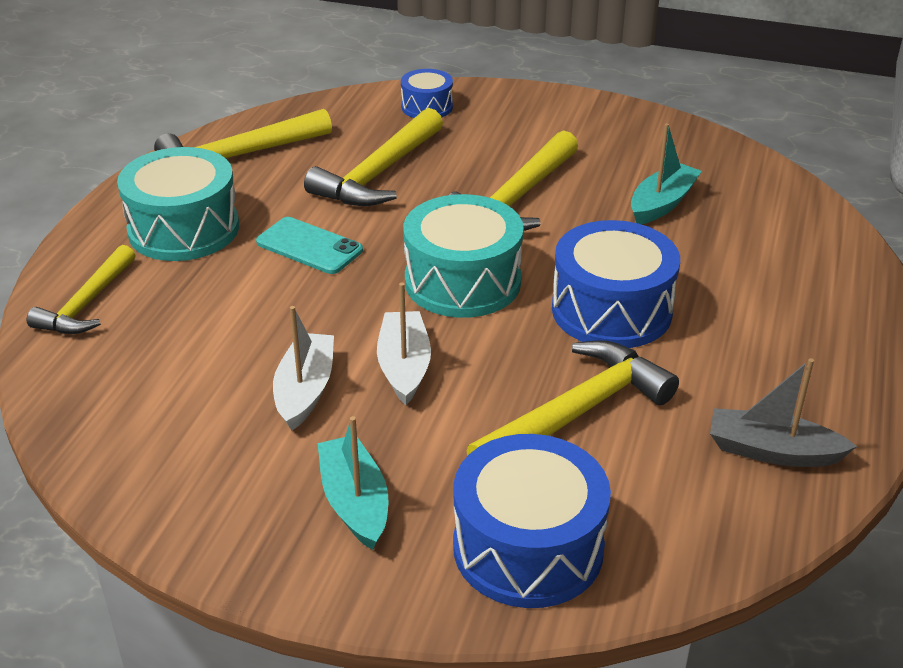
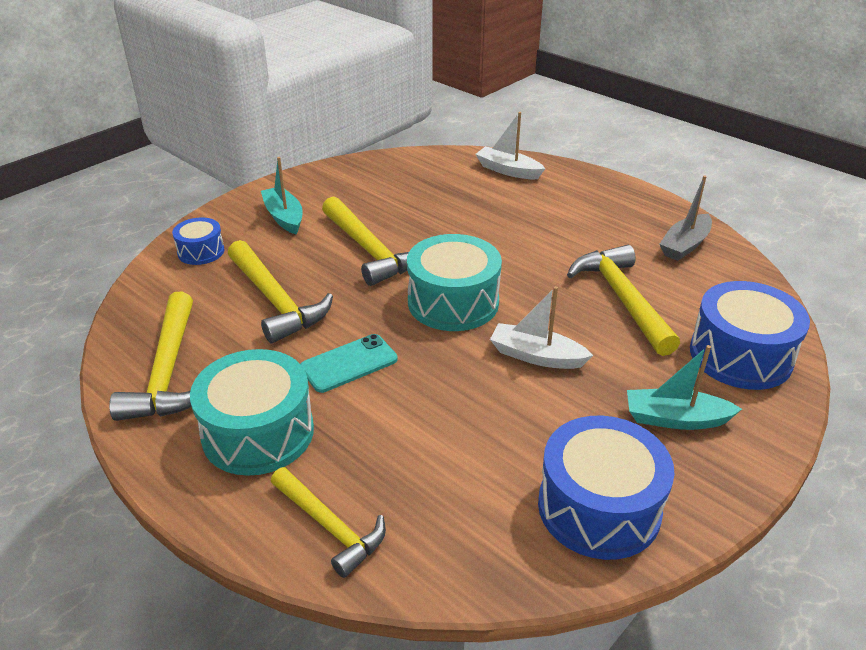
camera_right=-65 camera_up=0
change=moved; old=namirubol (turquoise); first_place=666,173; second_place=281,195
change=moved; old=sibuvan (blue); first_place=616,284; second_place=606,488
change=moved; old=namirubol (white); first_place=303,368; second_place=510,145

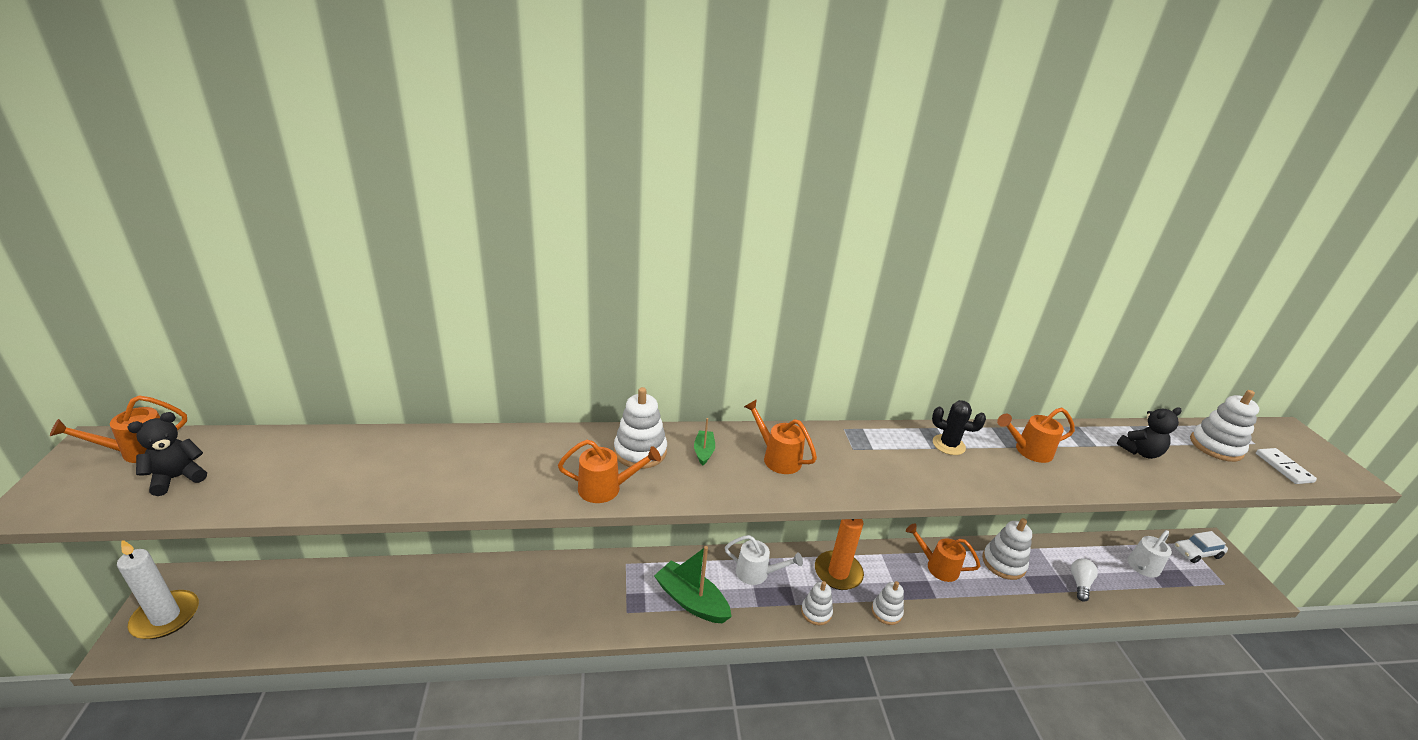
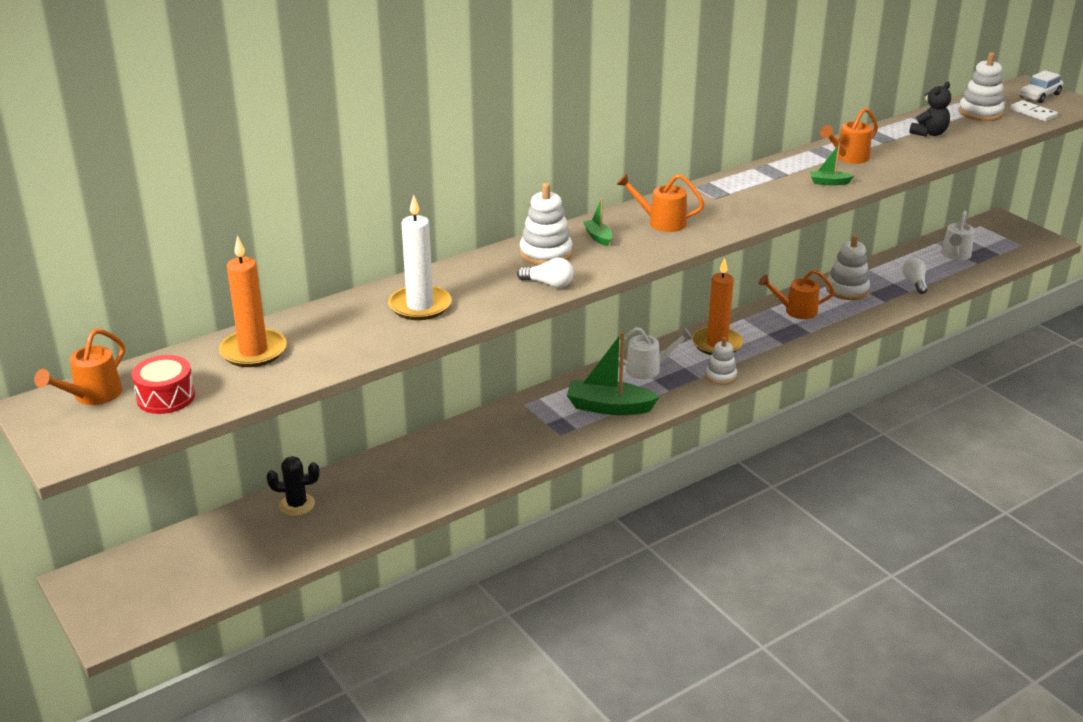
camera_right=-25 camera_up=0
change=moved; old=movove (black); first_place=959,427; second_place=293,486
change=replaced; old=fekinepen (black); new=sibuvan (red); first_place=167,454; second_place=163,384
change=replaced; old=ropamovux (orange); new=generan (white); first_place=609,471; second_place=545,273
change=moved; old=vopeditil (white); first_place=1201,547; second_place=1041,86
change=moved; old=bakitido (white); first_place=158,590; second_place=420,257
change=removed; old=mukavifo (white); first_place=888,603
change=added; new=namirubol (green); second_place=832,164
change=added; new=bakitido (orange); second_place=253,301

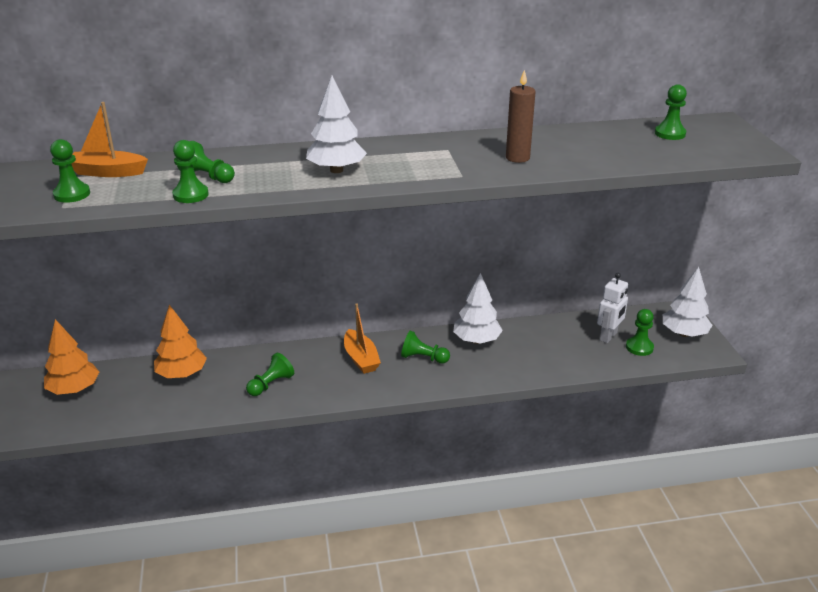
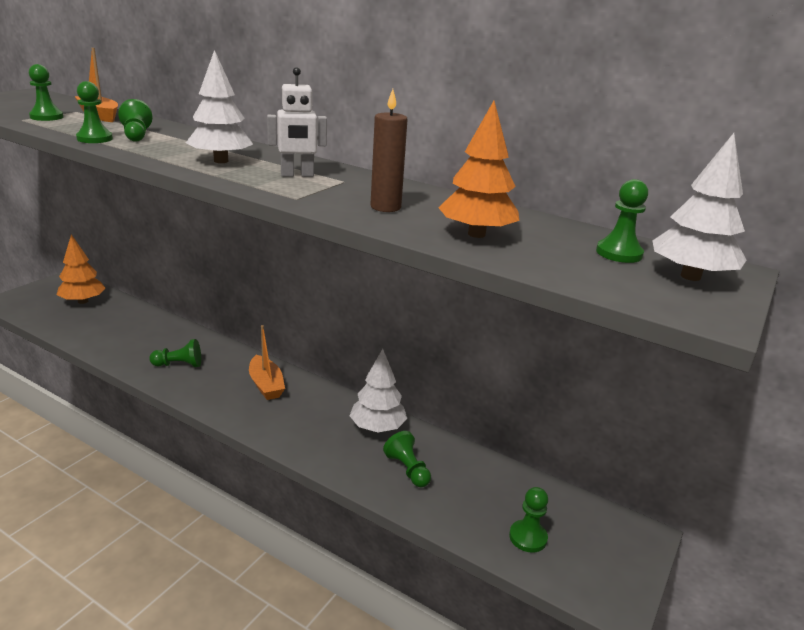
camera_right=40 camera_up=-5
change=moved; old=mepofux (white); first_place=688,302; second_place=699,207
change=moved; old=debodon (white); first_place=612,308; second_place=297,122
change=turned; old=namirubol (orange); first_place=362,338; second_place=267,362; degrees=-45
change=moved; old=mepofux (orange); first_place=180,341; second_place=478,169
change=moved; old=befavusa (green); first_place=425,347; second_place=407,459

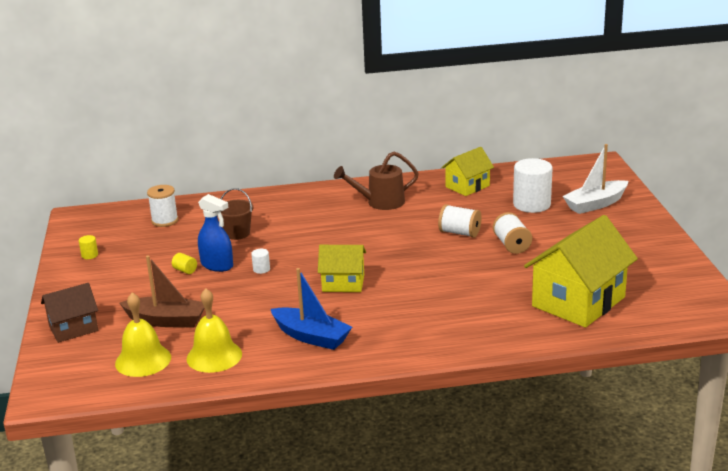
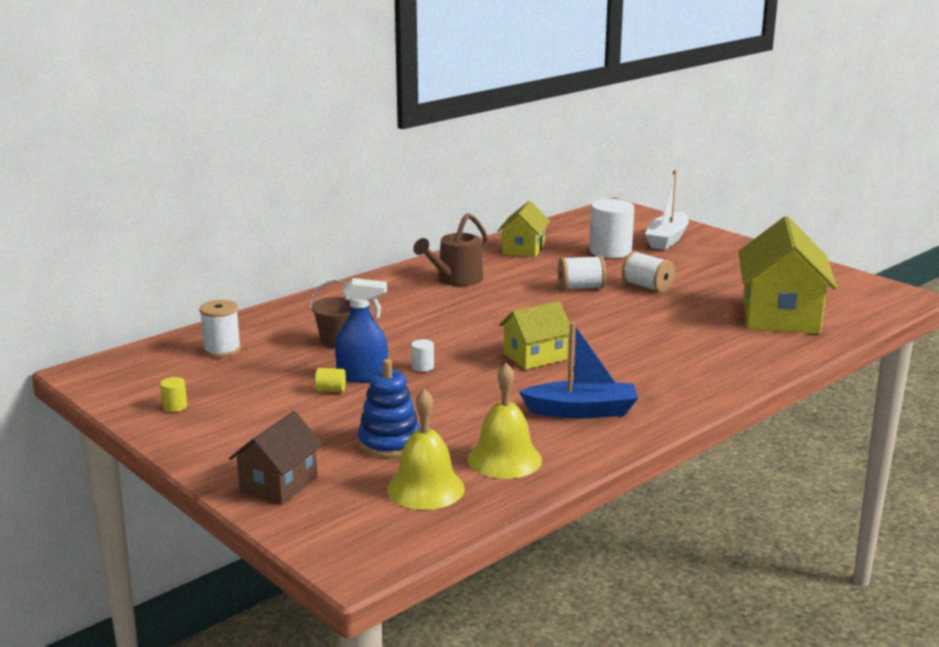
camera_right=-35 camera_up=-5
change=replaced; old=namirubol (brown); new=mukavifo (blue); first_place=162,291; second_place=389,408

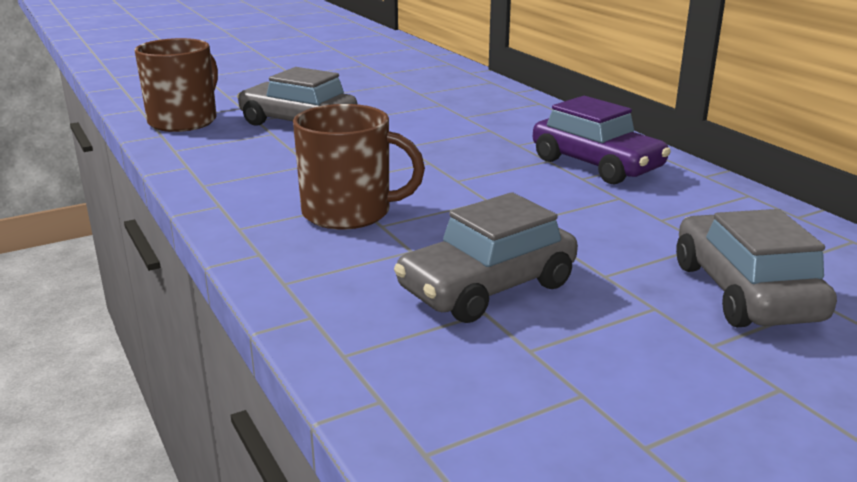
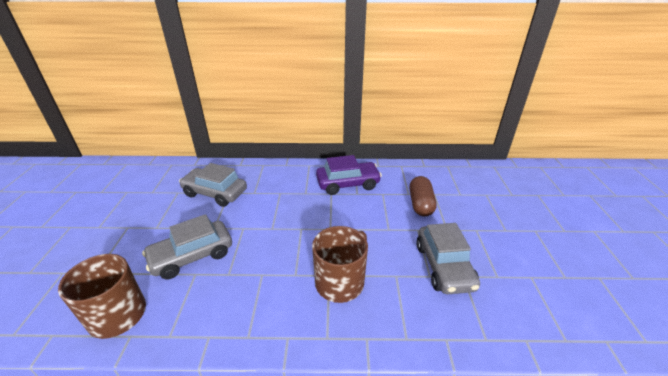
camera_right=-60 camera_up=10
change=moved; old=vopeditil (grey); first_place=756,268; second_place=213,185
change=added; new=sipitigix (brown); second_place=423,196

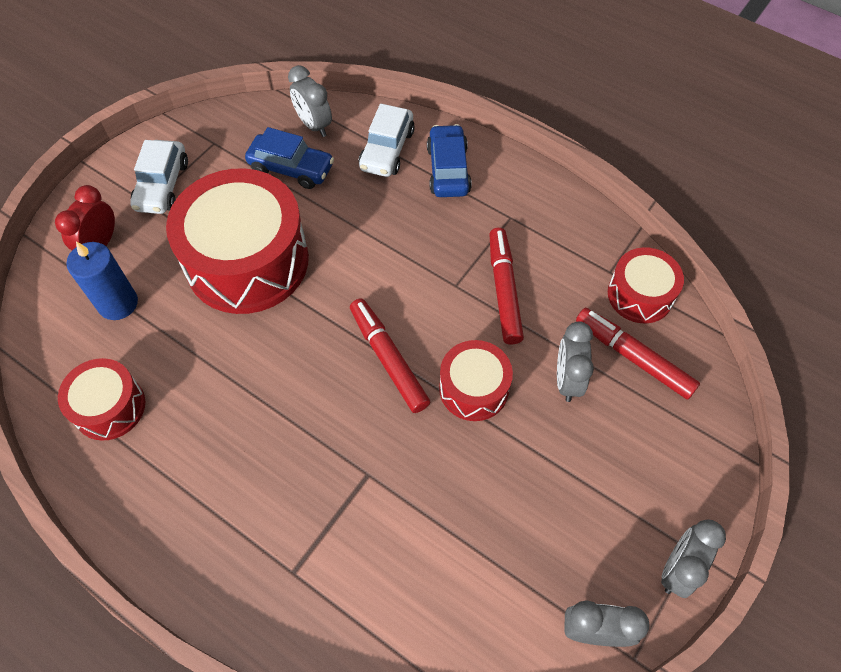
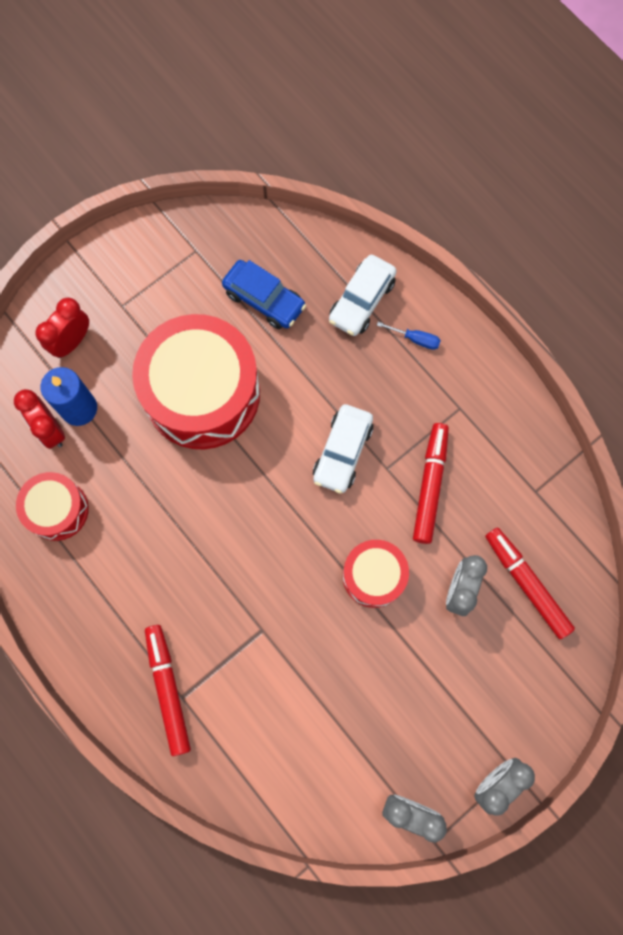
camera_right=15 camera_up=15
change=removed; old=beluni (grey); first_place=310,101
change=replaced; old=vopeditil (blue); new=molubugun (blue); first_place=449,160; second_place=409,336
change=moved; old=vopeditil (white); first_place=159,177; second_place=343,449
change=removed; old=sibuvan (red); first_place=646,285
change=moved; old=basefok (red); first_place=390,355; second_place=168,690
change=added; new=beluni (red); second_place=39,419

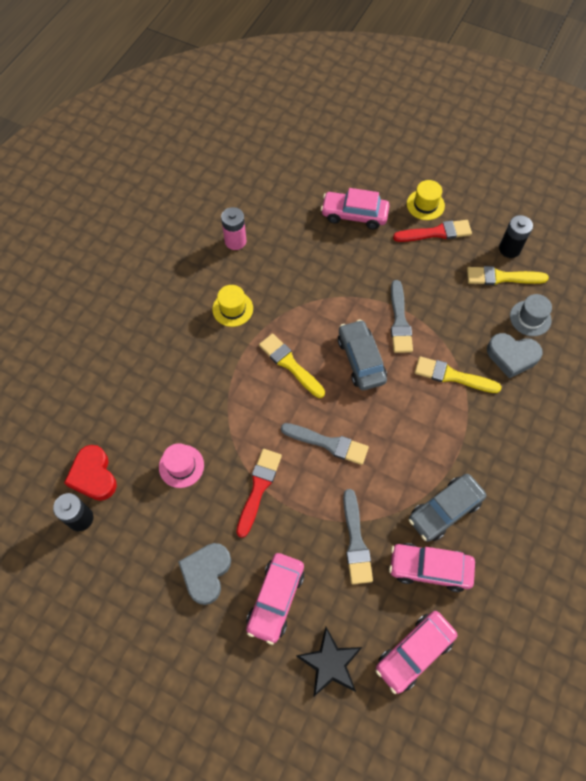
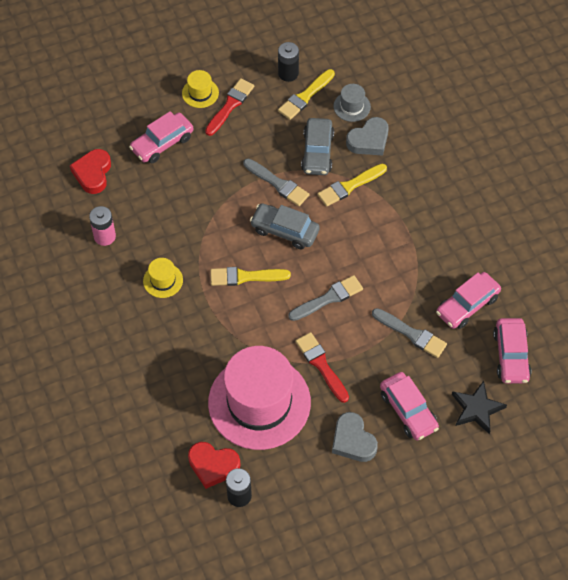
camera_right=-50 camera_up=-5
change=resized; old=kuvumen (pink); first_place=181,465; second_place=259,398; factor=2.45
change=moved; old=vopeditil (grey); first_place=447,508; second_place=317,146
change=added; new=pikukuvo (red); second_place=90,171

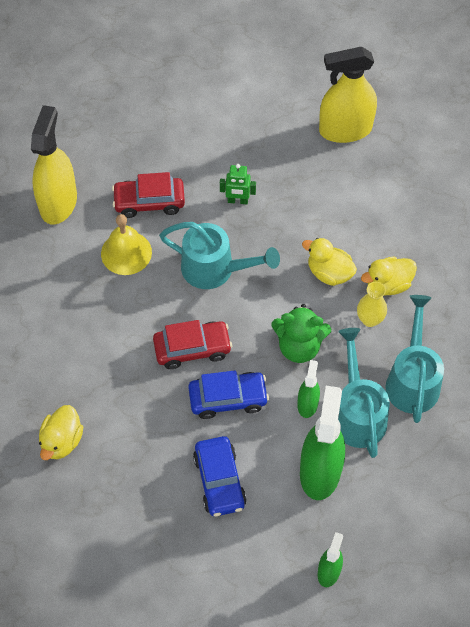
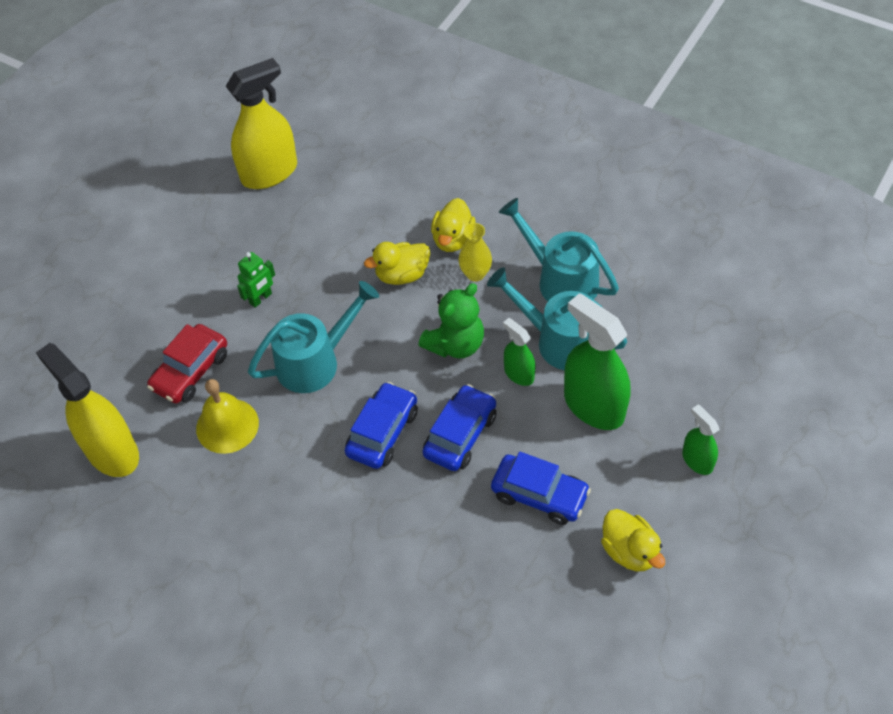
camera_right=-50 camera_up=-5
change=turned; old=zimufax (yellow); first_place=348,95; second_place=261,123; degrees=-150
change=recoloured; old=vopeditil (red); new=vopeditil (blue); first_place=192,344; second_place=381,425
change=moved; old=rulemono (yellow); first_place=61,432; second_place=633,540

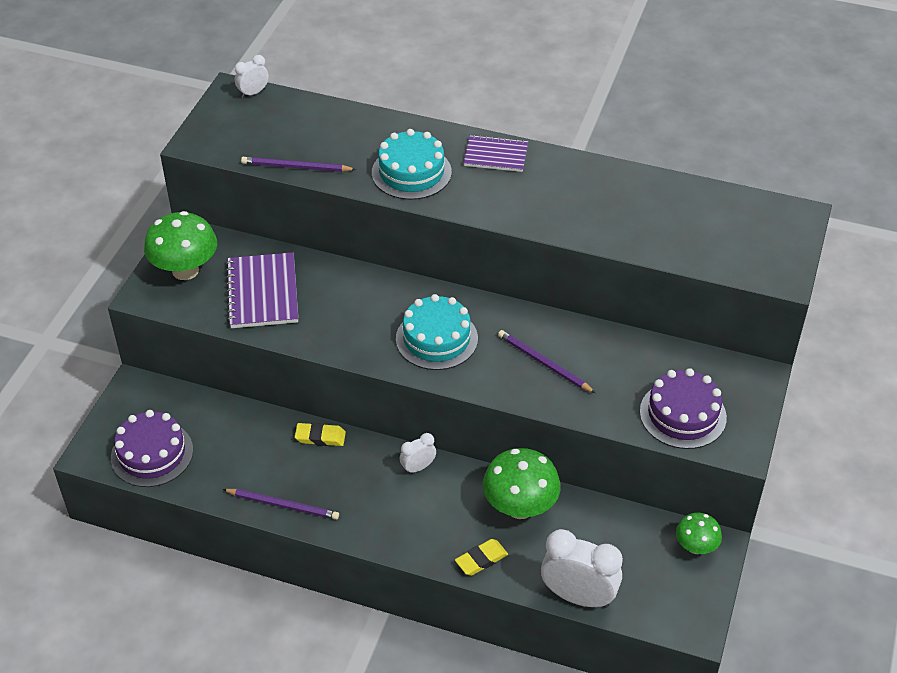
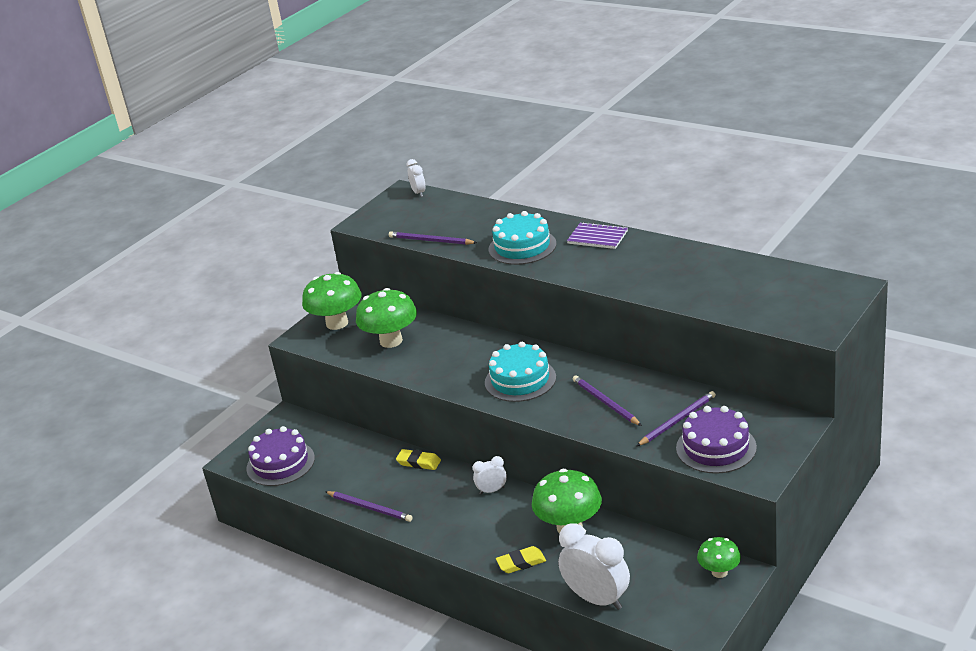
camera_right=20 camera_up=-15
change=turned; old=beluni (white); first_place=252,76; second_place=416,178; degrees=90
change=replaced; old=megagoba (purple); new=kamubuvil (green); first_place=262,290; second_place=386,318
change=added; new=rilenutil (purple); second_place=676,418

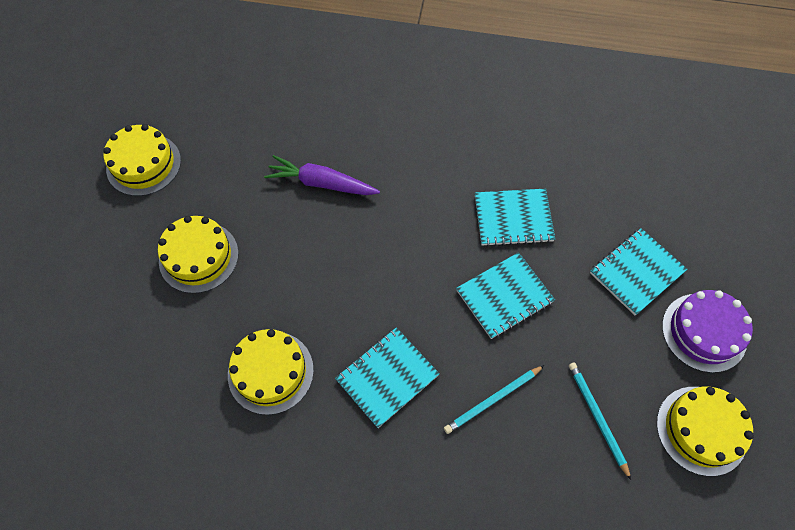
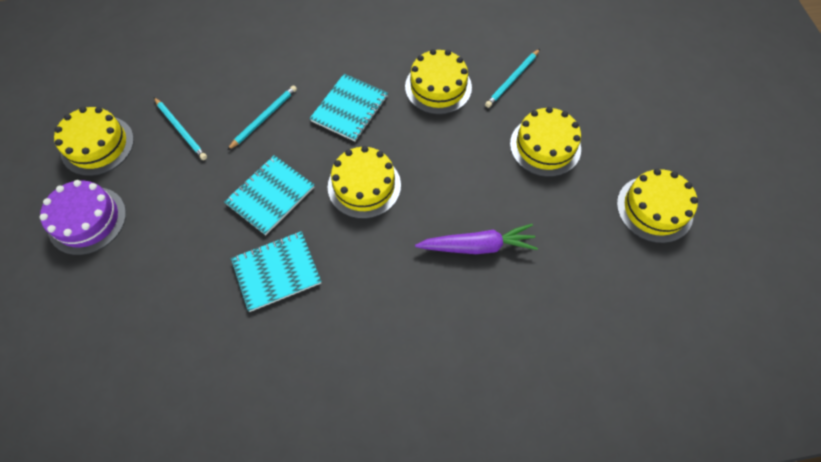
camera_right=160 camera_up=0
change=removed; old=megagoba (turquoise); first_place=638,271
change=added; new=rilenutil (turquoise); second_place=512,78
change=added; new=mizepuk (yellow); second_place=364,182

